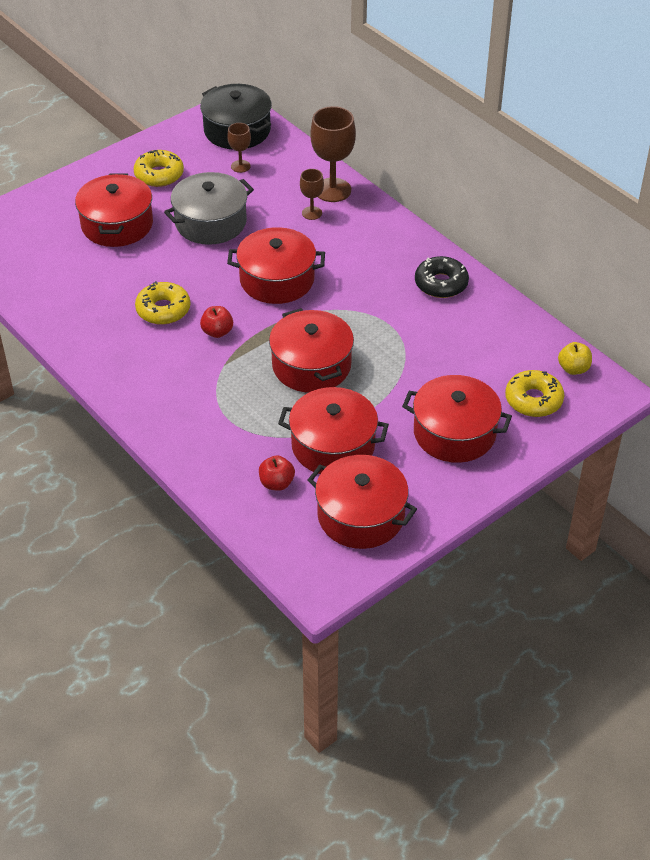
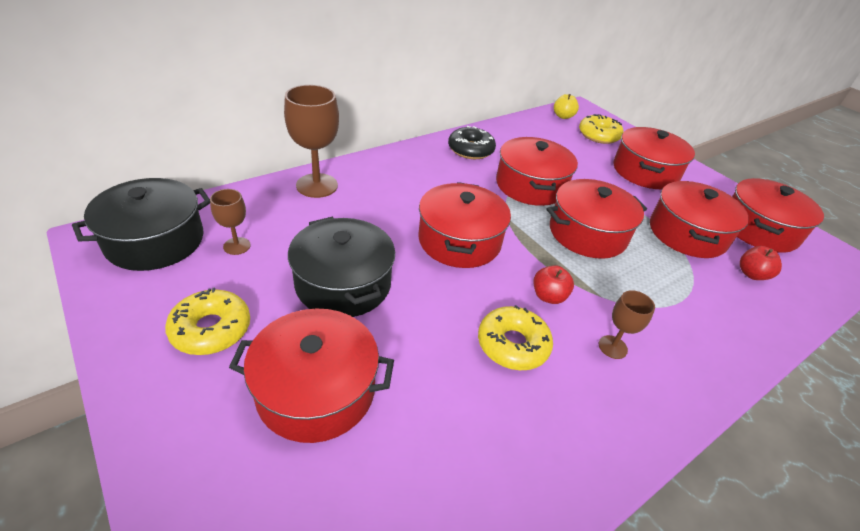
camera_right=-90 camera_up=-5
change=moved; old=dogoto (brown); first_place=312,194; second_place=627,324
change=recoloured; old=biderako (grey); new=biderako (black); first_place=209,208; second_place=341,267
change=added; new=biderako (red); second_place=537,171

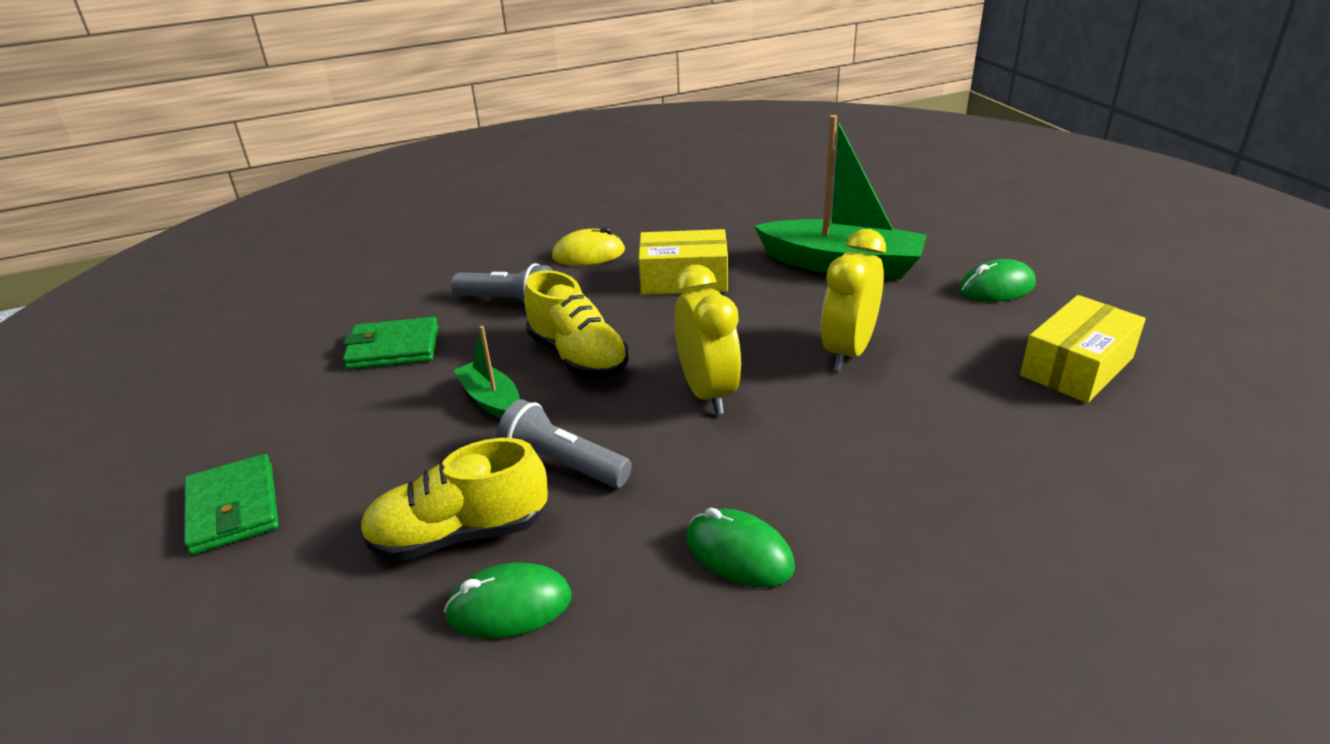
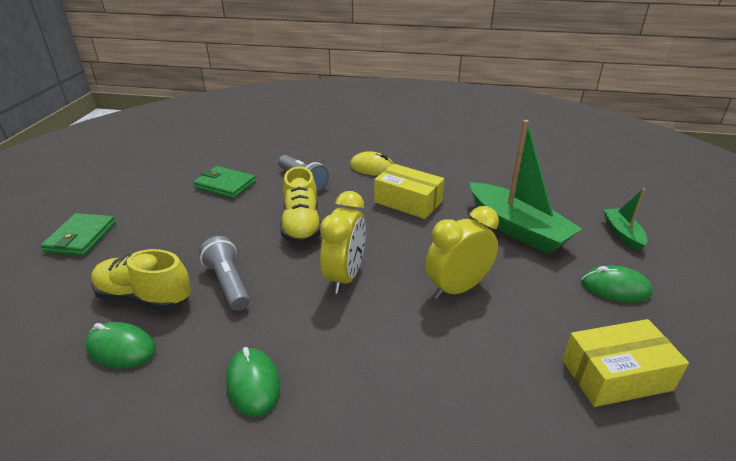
camera_right=30 camera_up=0
change=moved; old=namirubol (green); first_place=486,372; second_place=625,219

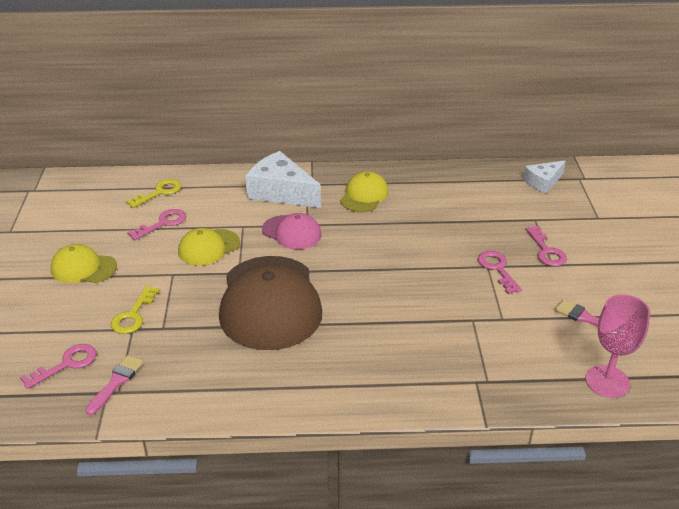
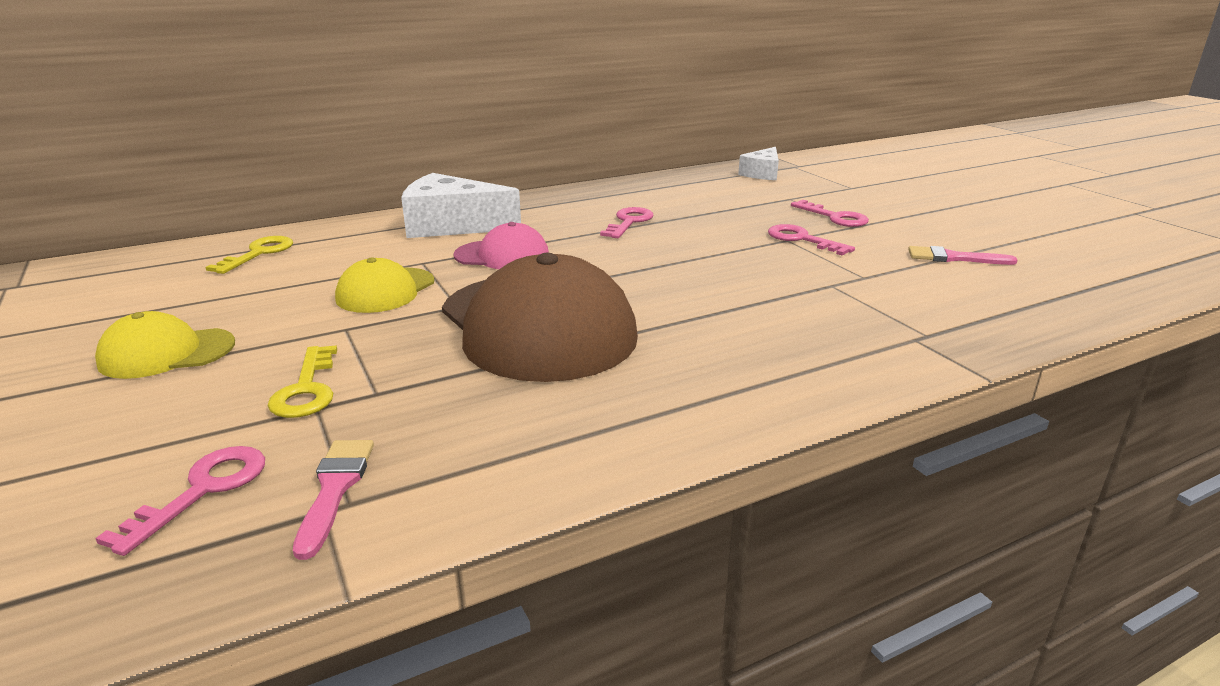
camera_right=-25 camera_up=-10
change=removed; old=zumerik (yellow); first_place=364,191
change=moved; old=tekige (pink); first_place=156,224; second_place=627,222
change=removed; old=dogoto (pink); first_place=618,346

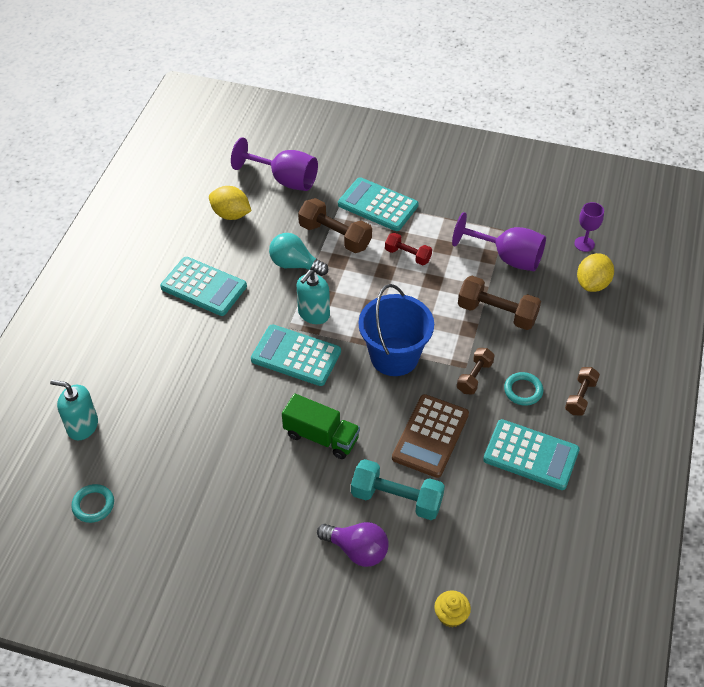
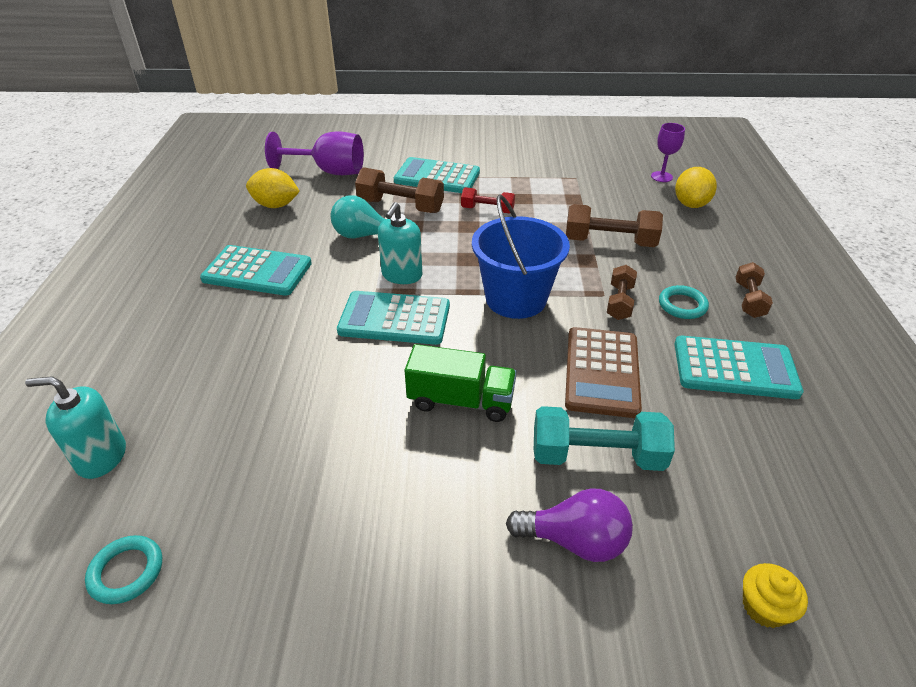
camera_right=-15 camera_up=-10
change=removed; old=dogoto (purple); first_place=499,241

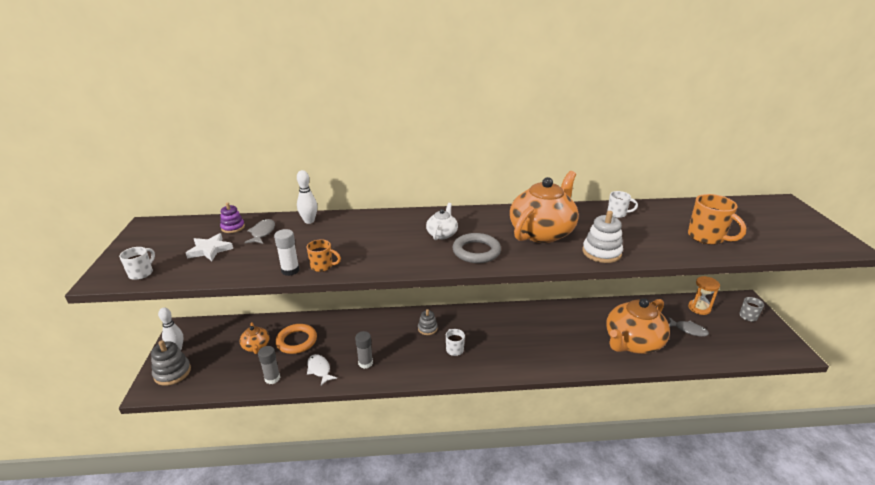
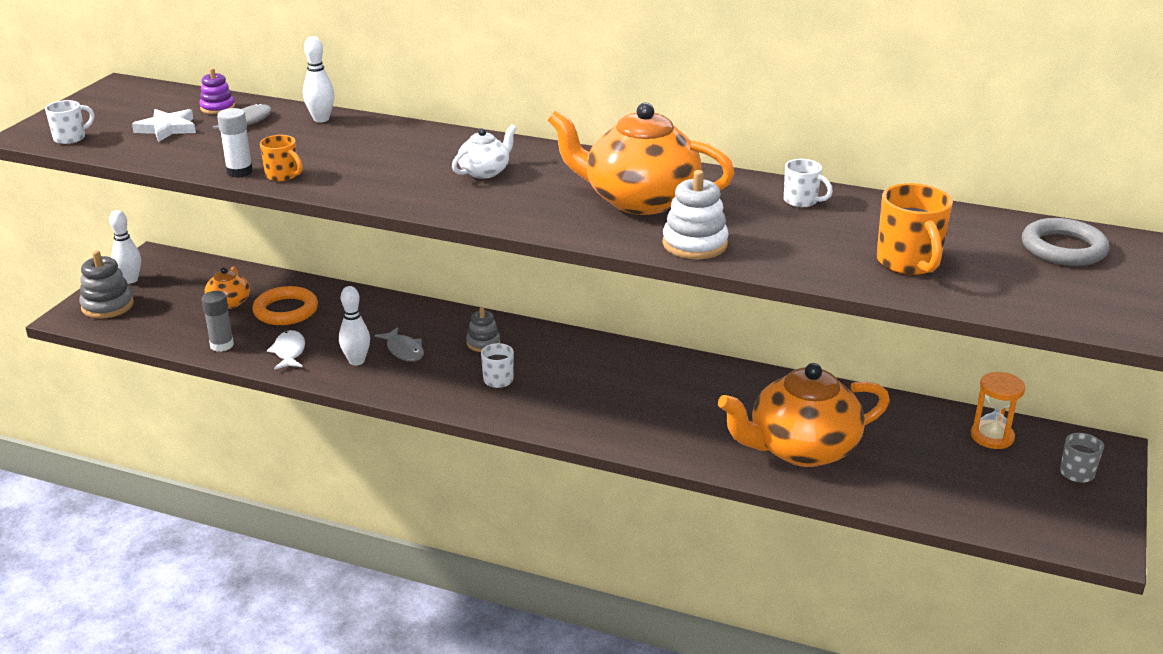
camera_right=25 camera_up=0
change=turned; old=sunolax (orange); first_place=544,207; second_place=641,158; degrees=-135
change=moved; old=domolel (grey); first_place=477,248; second_place=1065,242
change=moved; old=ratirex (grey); first_place=689,327; second_place=399,344
change=replaced; old=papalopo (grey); new=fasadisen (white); first_place=364,350; second_place=354,326

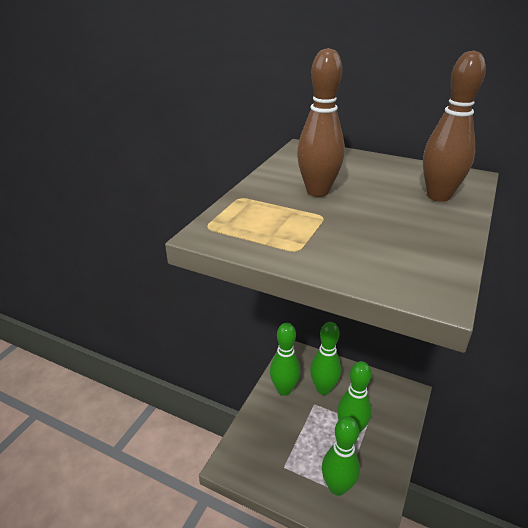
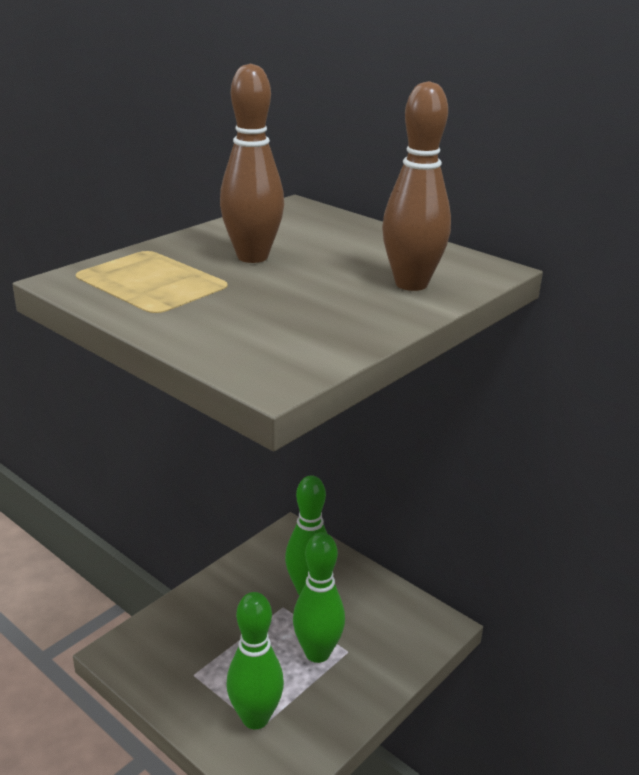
camera_right=15 camera_up=-5
change=removed; old=fasadisen (green); first_place=285,359

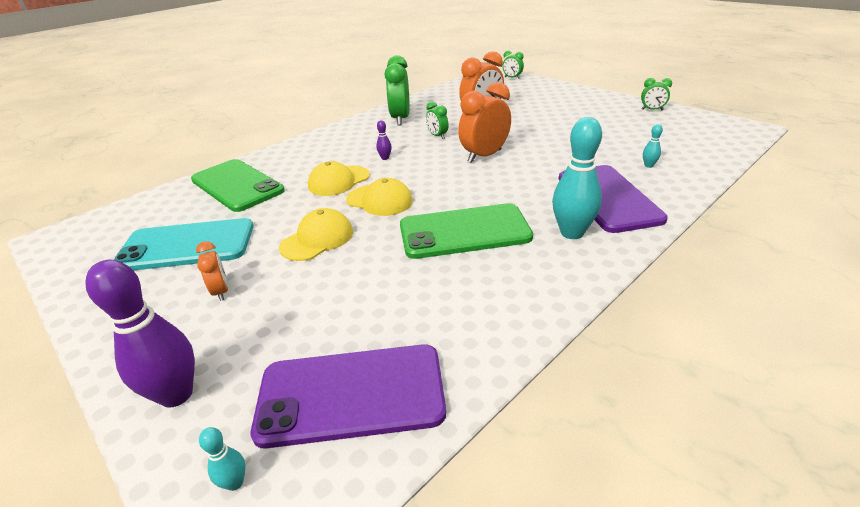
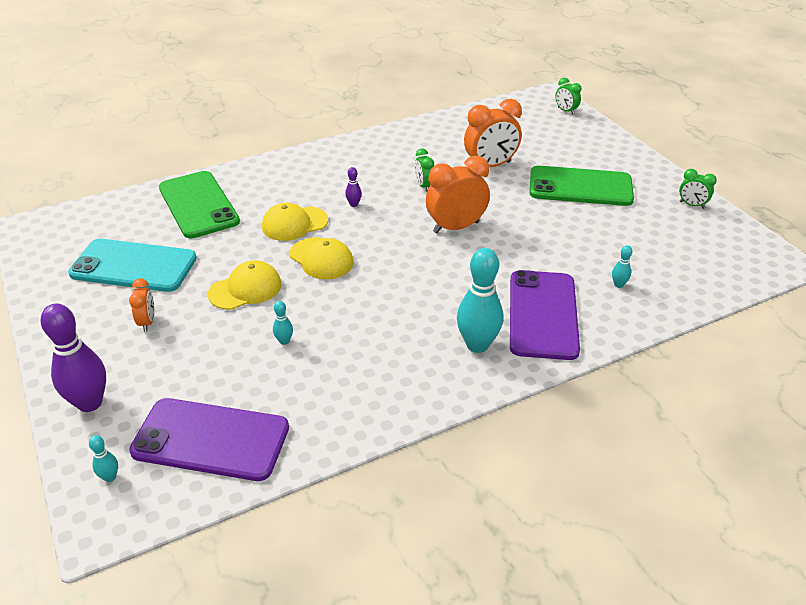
camera_right=15 camera_up=5
change=removed; old=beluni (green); first_place=397,90
change=moved; old=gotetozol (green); first_place=466,231; second_place=582,186
change=added; new=fasadisen (turquoise); second_place=283,323

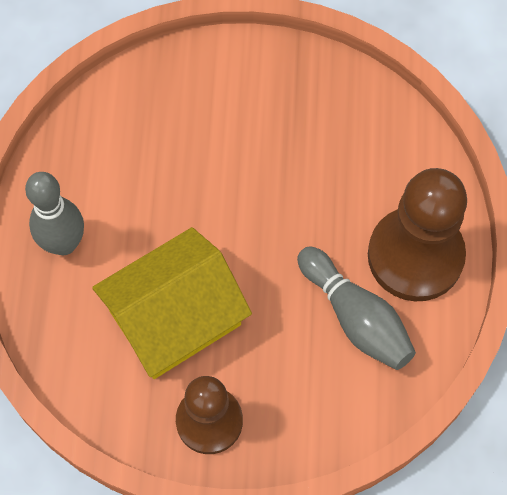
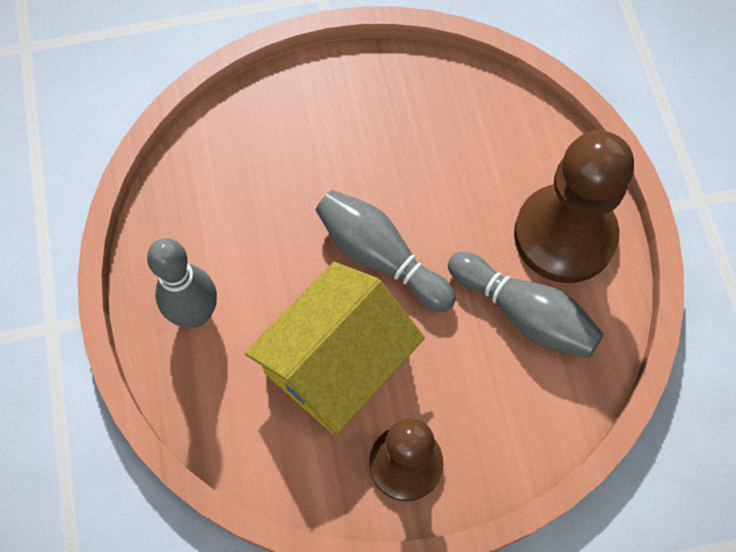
camera_right=-15 camera_up=0
change=added; new=fasadisen (grey); second_place=386,251

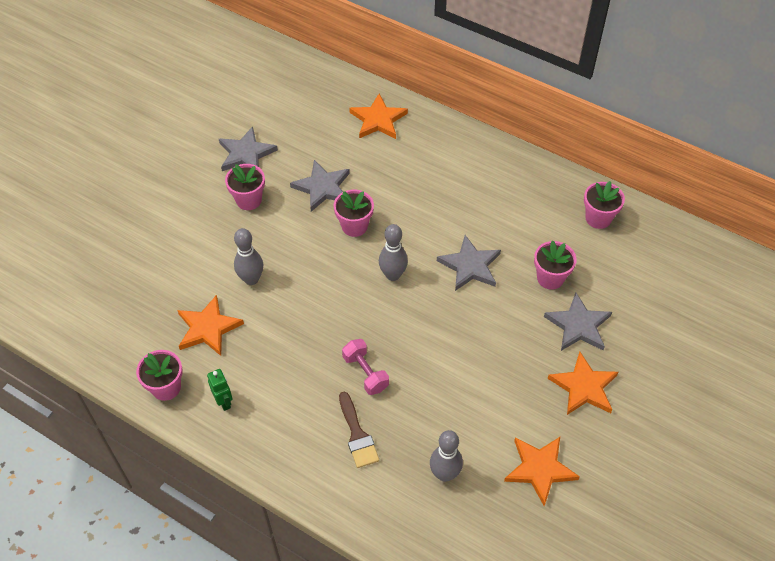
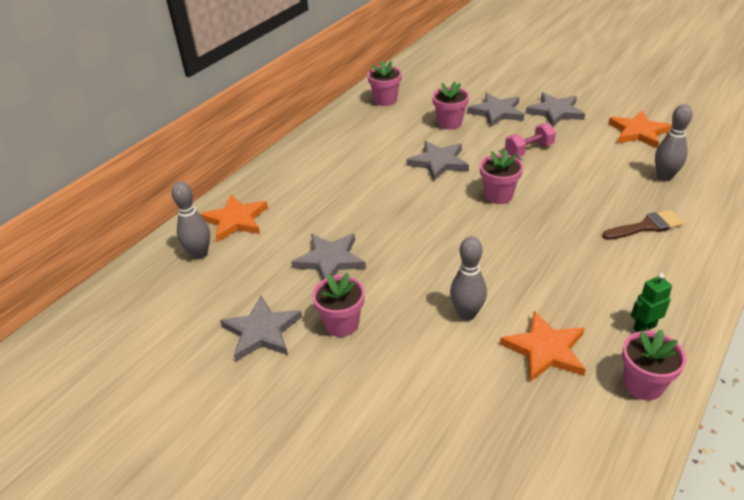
camera_right=-85 camera_up=-15
change=moved; old=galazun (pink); first_place=354,213; second_place=501,177
change=moved; old=fasadisen (grey); first_place=393,252; second_place=191,221
change=moved; old=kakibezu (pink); first_place=365,367; second_place=530,140
change=recoloured; old=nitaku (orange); new=nitaku (grey); first_place=583,383; second_place=555,109

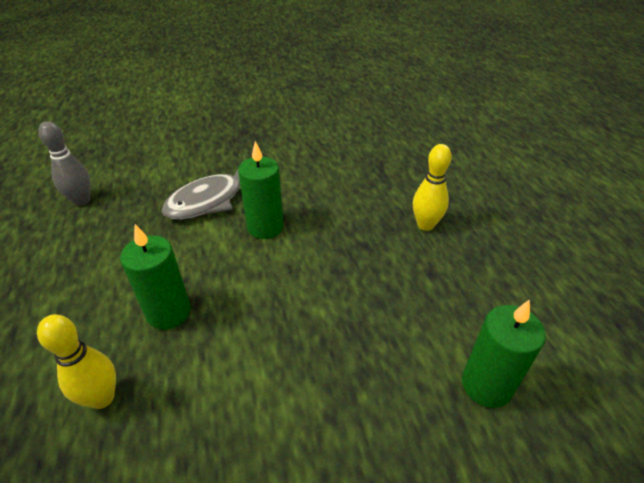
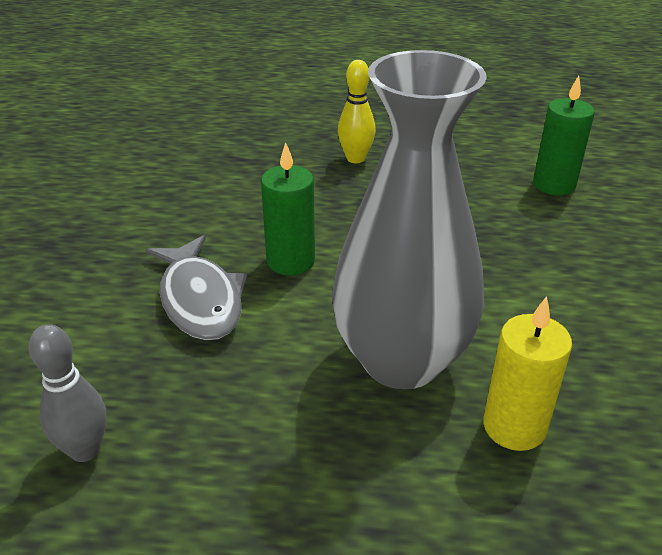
camera_right=-70 camera_up=-5
change=replaced; old=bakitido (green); new=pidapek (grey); first_place=155,276; second_place=409,219
change=replaced; old=fasadisen (yellow); new=bakitido (yellow); first_place=76,361; second_place=527,373

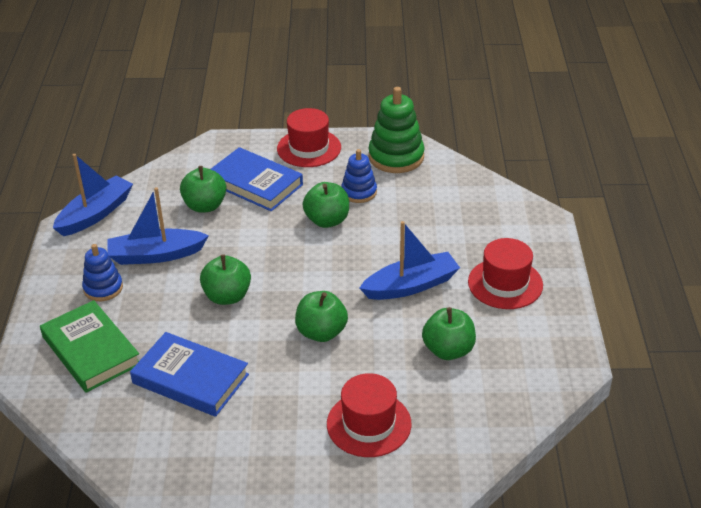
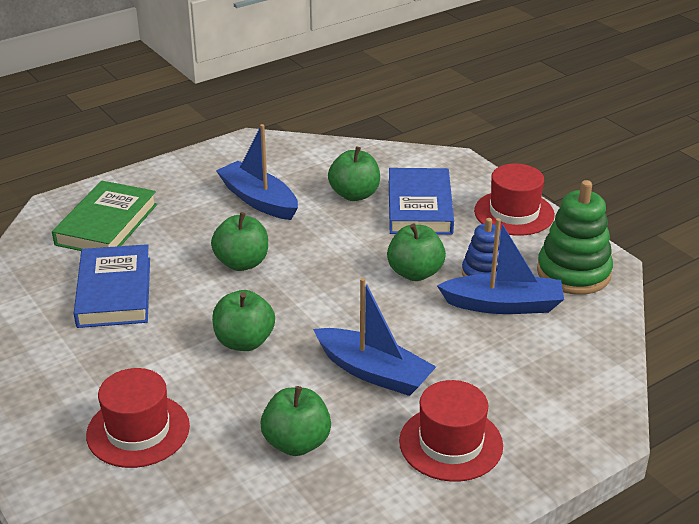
camera_right=55 camera_up=-5
change=moved; old=namirubol (blue); first_place=93,195; second_place=500,266
change=removed; old=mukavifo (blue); first_place=102,272

